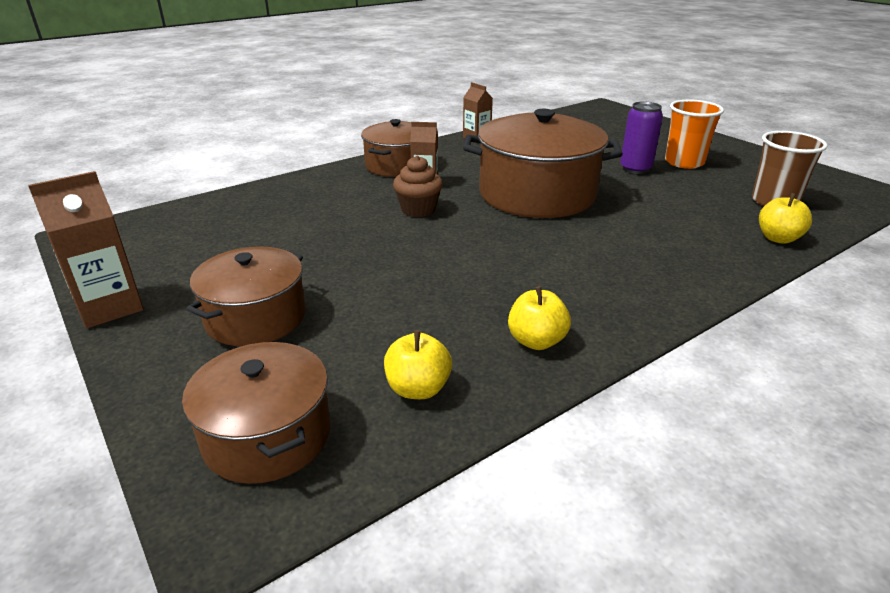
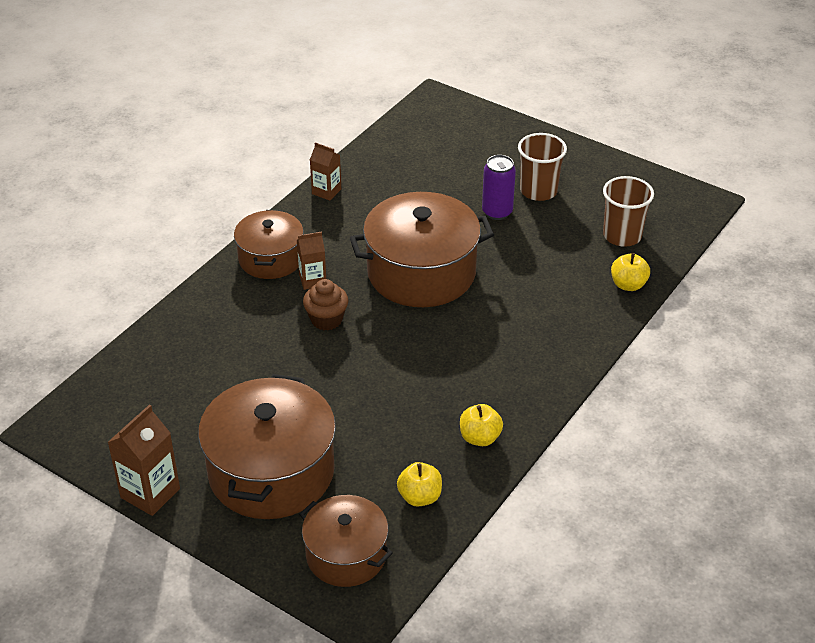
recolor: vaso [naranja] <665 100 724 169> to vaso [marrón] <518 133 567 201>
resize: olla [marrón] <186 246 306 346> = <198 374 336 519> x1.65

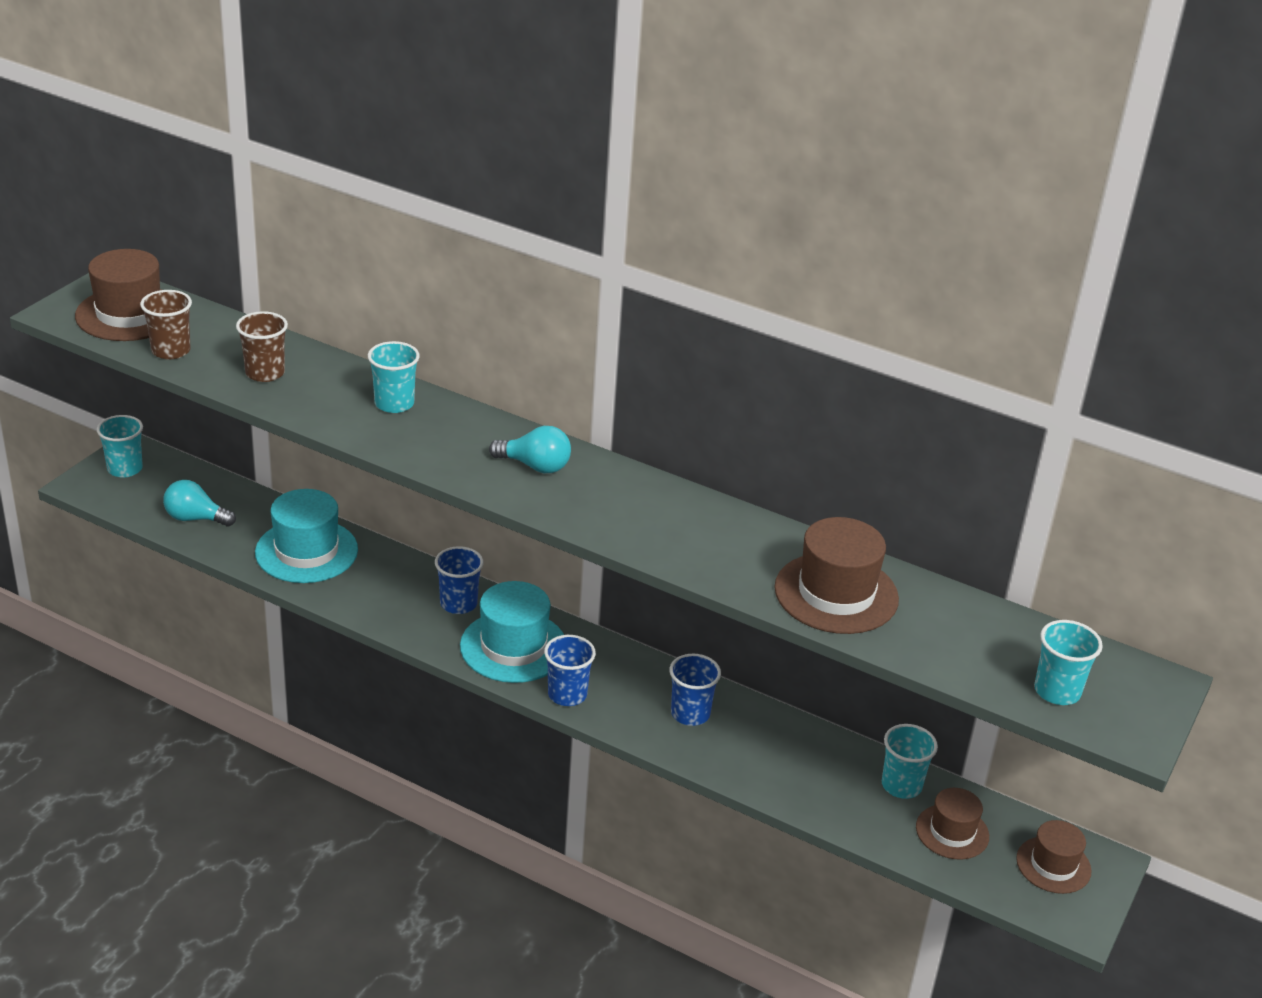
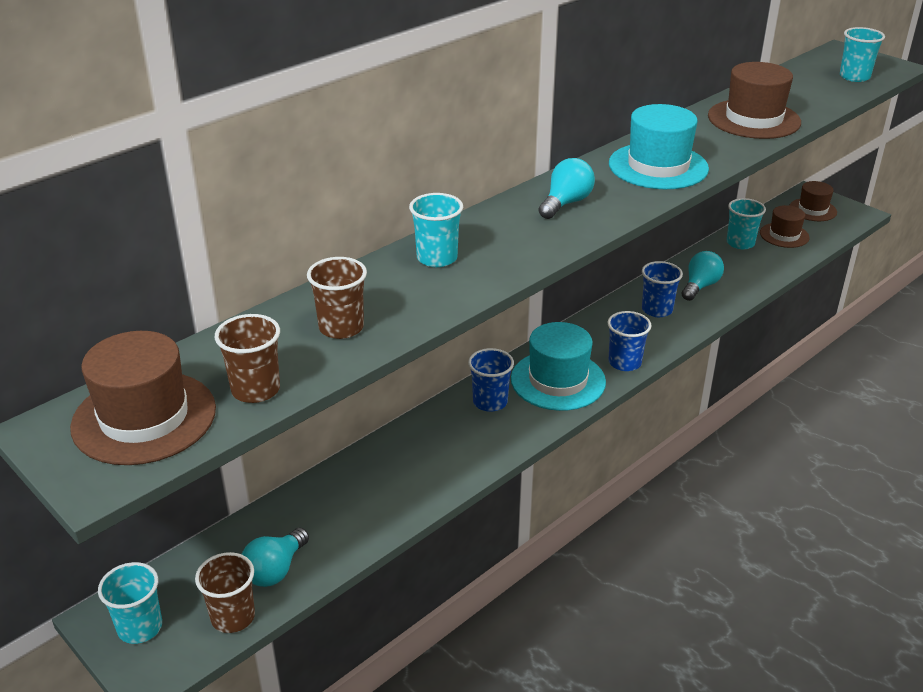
insert: bombilla [turquesa] <682 251 724 301>; vaso [marrón] <195 552 255 633>
move: sombrero [turquesa] <255 489 358 583> to <609 104 709 189>

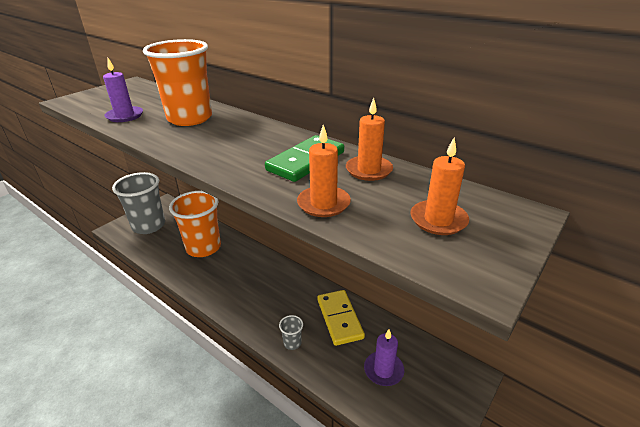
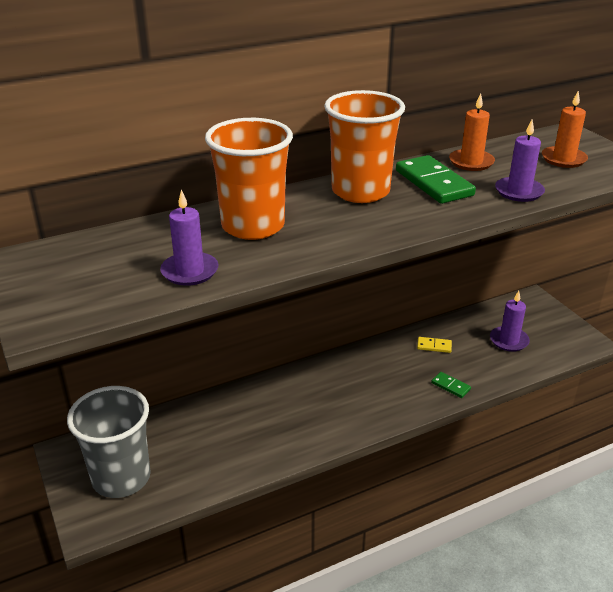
move: vaso [naranja] <169 191 221 257> to <324 90 405 203>
replace: vaso [gris] <279 315 303 350> to ficha de dominó [verde] <431 372 471 398>
recolor: vela [naranja] <297 125 351 217> to vela [morado] <495 120 545 202>
resize: ficha de dominó [amarillo] <317 290 365 346> = <417 337 452 353> x0.49

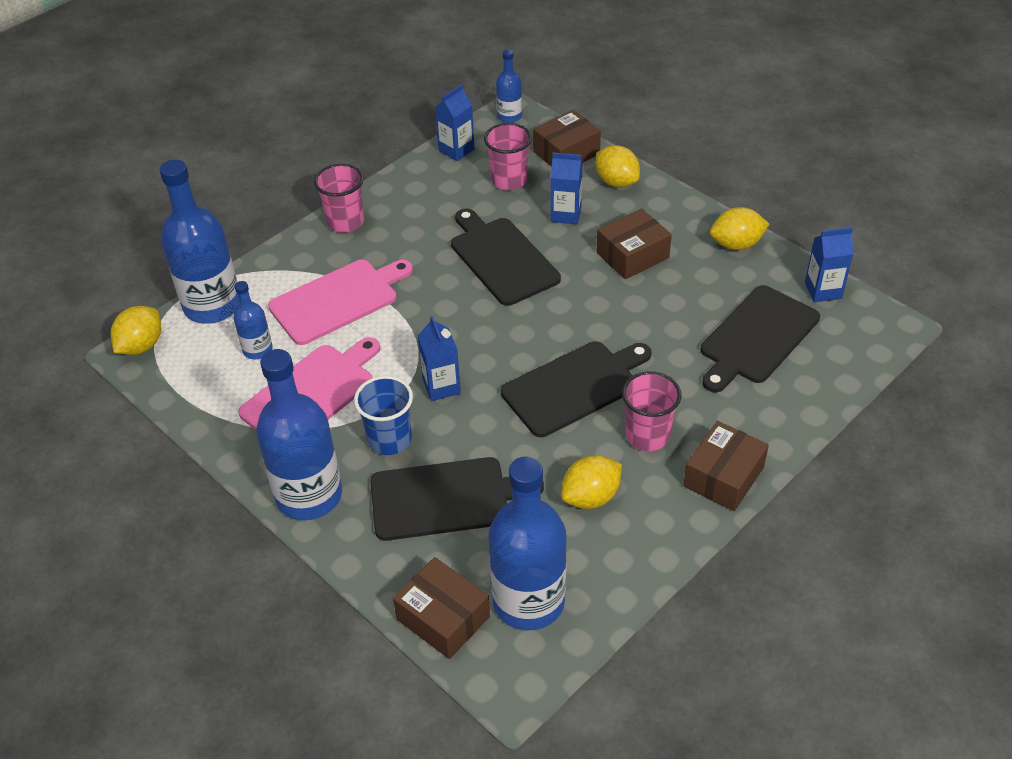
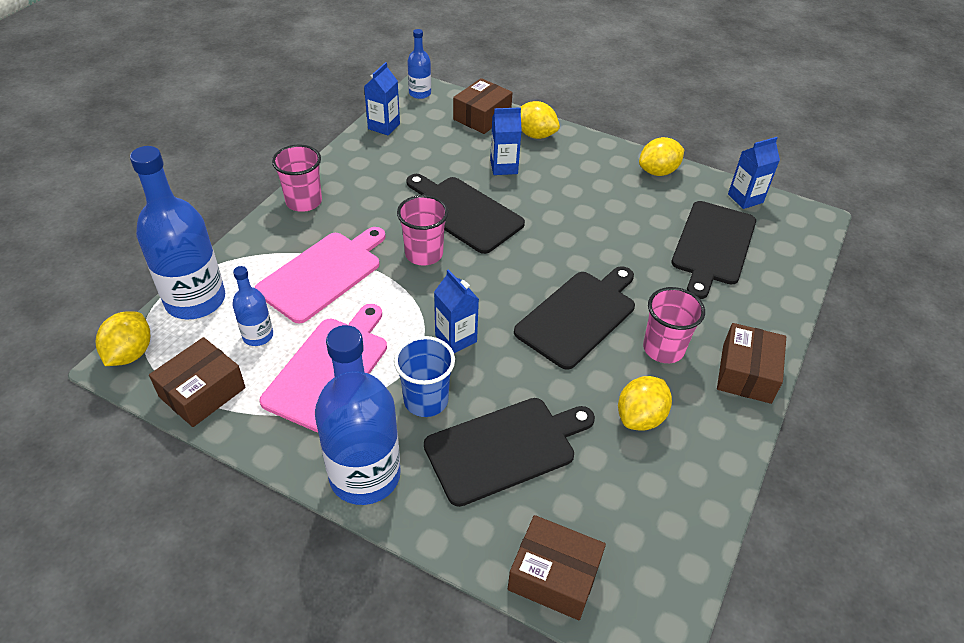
delete: botella [azul] <488 456 567 630>
move: vaso [rosa] <484 123 532 190> to <397 195 449 266>; caja [marrón] <596 208 672 279> to <149 337 246 427>

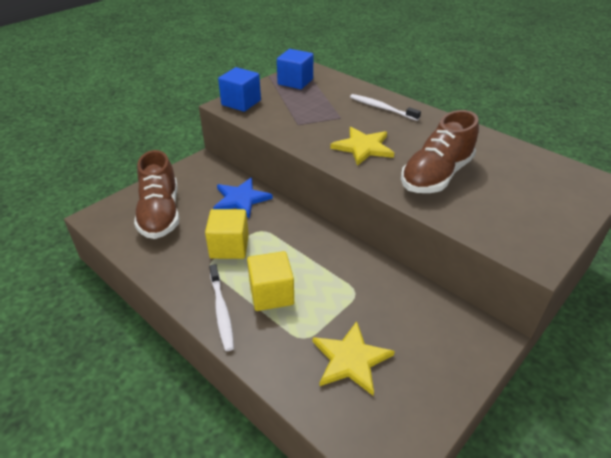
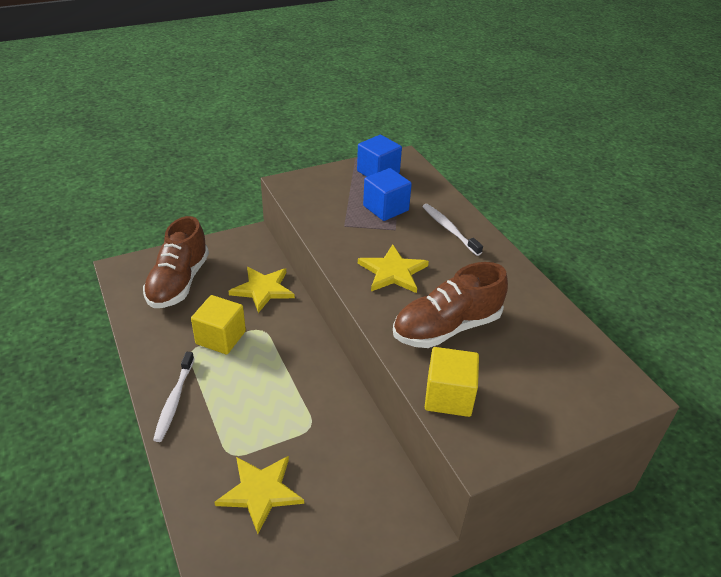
move: cubo [azul] <218 67 261 112> to <363 168 412 221>; cubo [amarillo] <247 251 294 311> to <425 347 479 417>
recolor: estrella [azul] <213 178 273 219> to estrella [amarillo] <228 267 295 313>

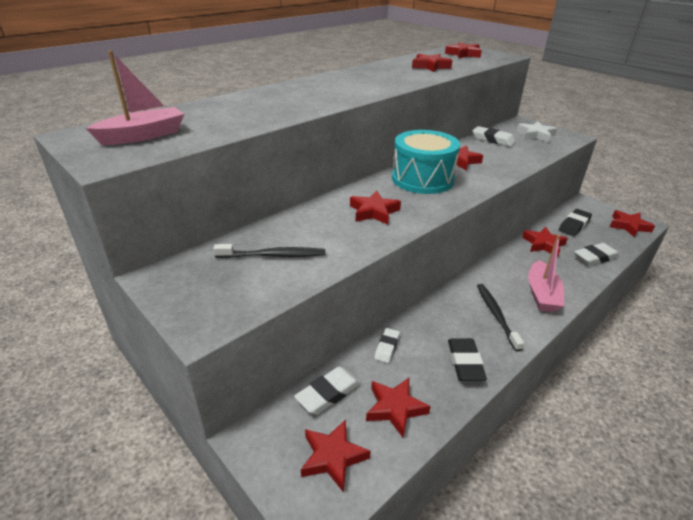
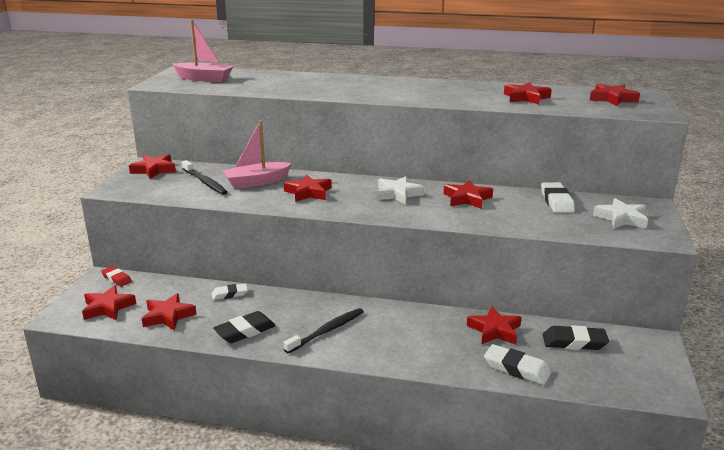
delete: goma de borrar [blanco] <294 366 361 415>
insert: goma de borrar [rojo] <101 266 132 287>
move: estrella [rojo] <610 210 655 237> to <129 154 176 179>; barco [rosa] <528 235 564 312> to <222 120 292 189>
replace: tambor [turquesa] <392 130 460 194> to estrella [blanco] <377 176 424 205>

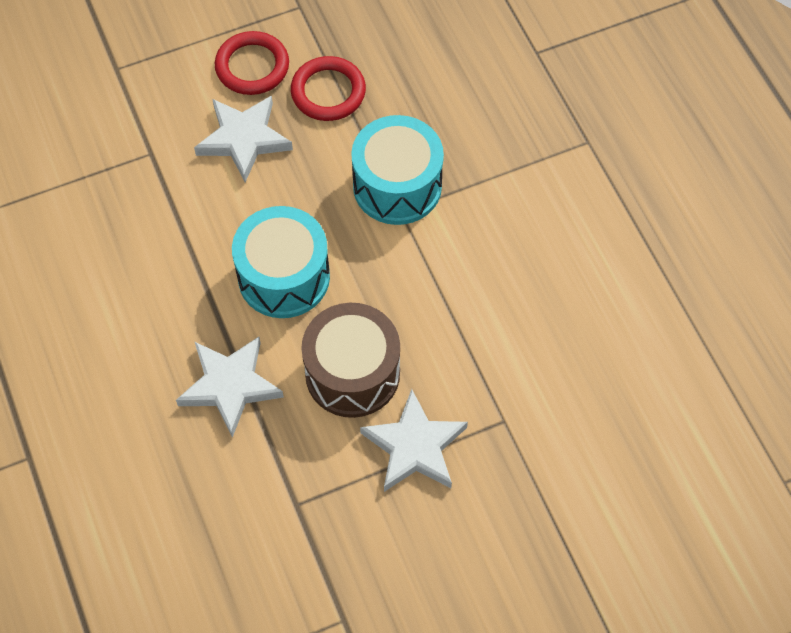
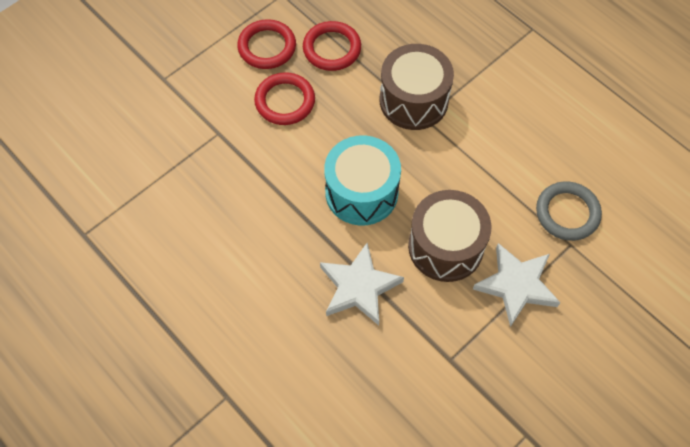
insert: anillo [gris] <536 181 602 241>
replace: estrella [blanco] <194 95 293 182> to anillo [rojo] <254 72 315 125>
recolor: tambor [turquesa] <351 115 444 225> to tambor [marrón] <379 44 454 130>

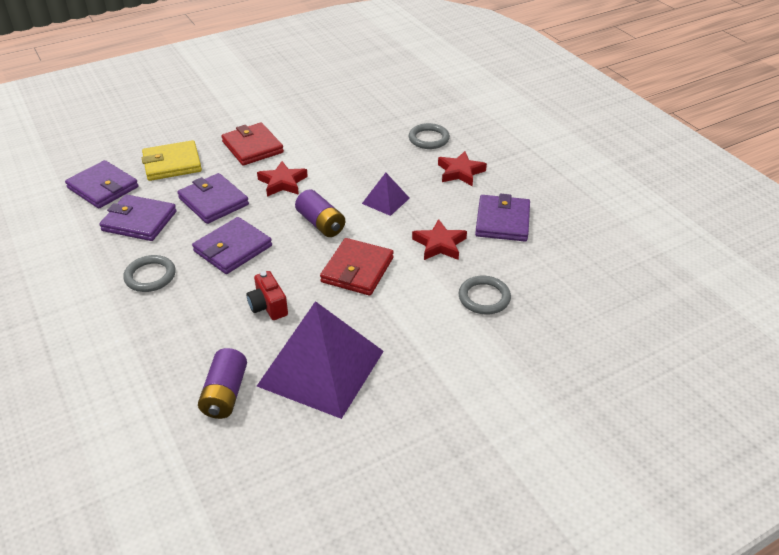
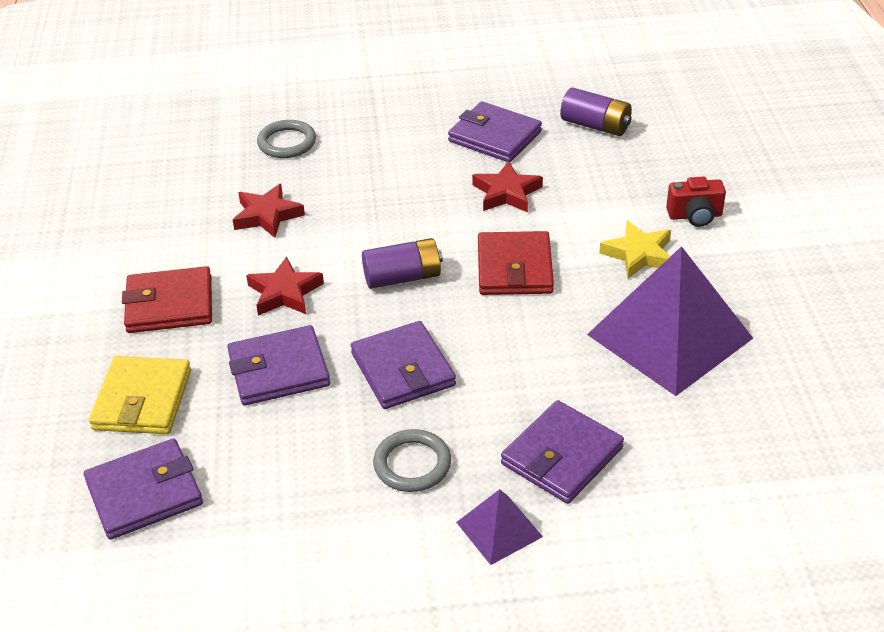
delete: anillo [gris] <458 276 511 314>
insert: estrella [amarillo] <599 220 671 278>
move: estrella [rojo] <438 151 487 186> to <233 184 305 238>; pirámide [morado] <362 173 410 216> to <456 489 543 565>; cartera [morado] <99 195 177 241> to <501 400 624 504>; cámara [rojo] <246 271 288 320> to <666 177 726 227>; pila [morado] <198 348 247 419> to <560 88 632 136>
rotate: cartera [rojo] <320 238 394 296> = <478 231 554 295> 45 degrees clockwise

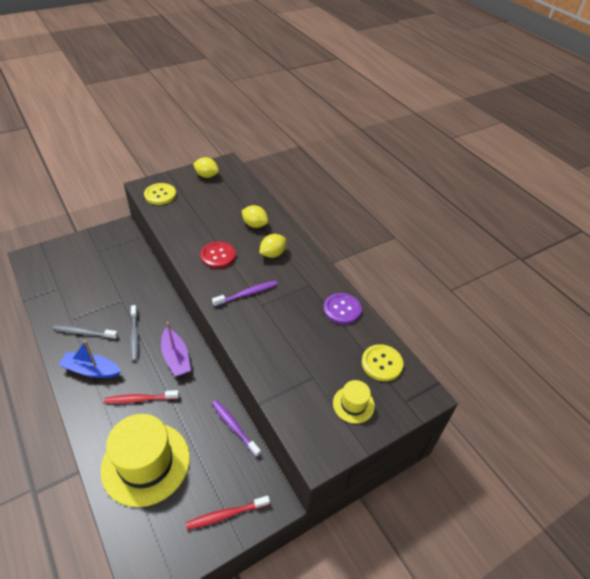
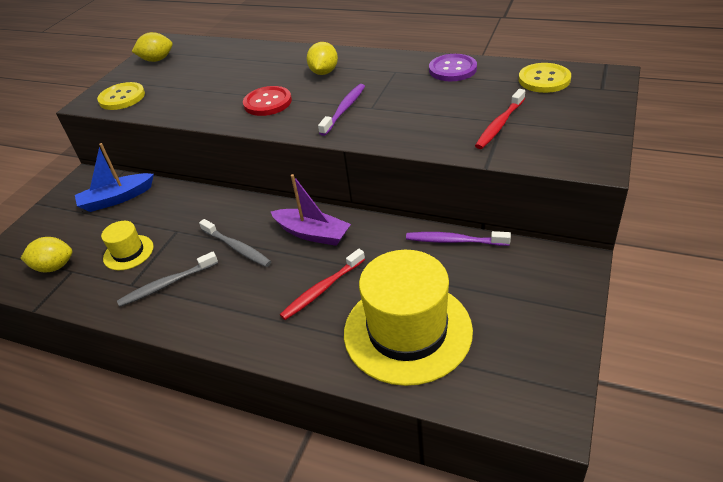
move: limón [amarillo] <242 205 268 228> to <20 237 72 273>; barco [azul] <58 341 121 378> to <75 143 154 212>; sombrero [amarillo] <333 380 375 424> to <101 221 154 270>; cepillo de dientes [rojo] <186 496 270 530> to <475 89 525 149>

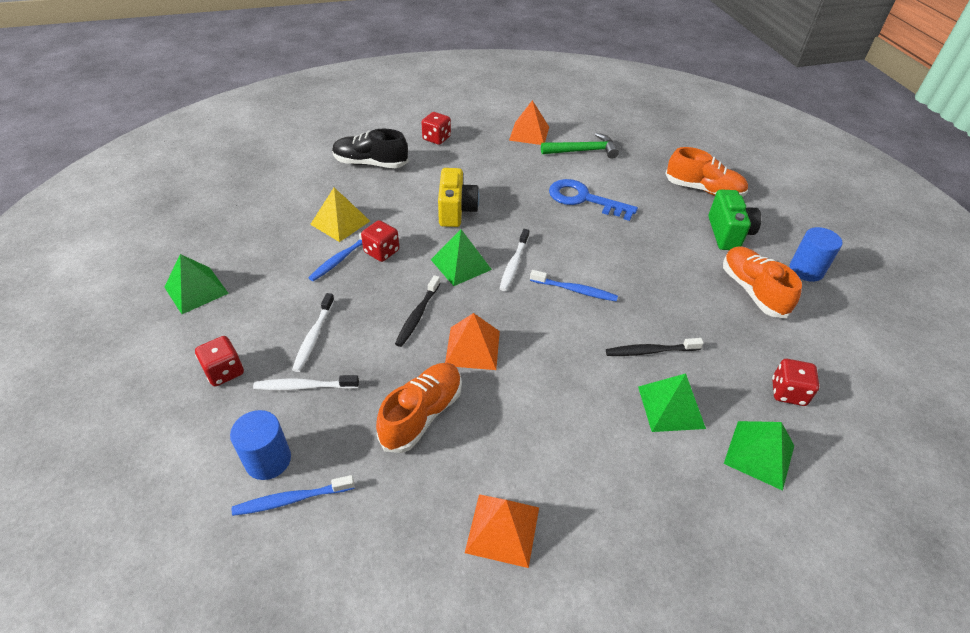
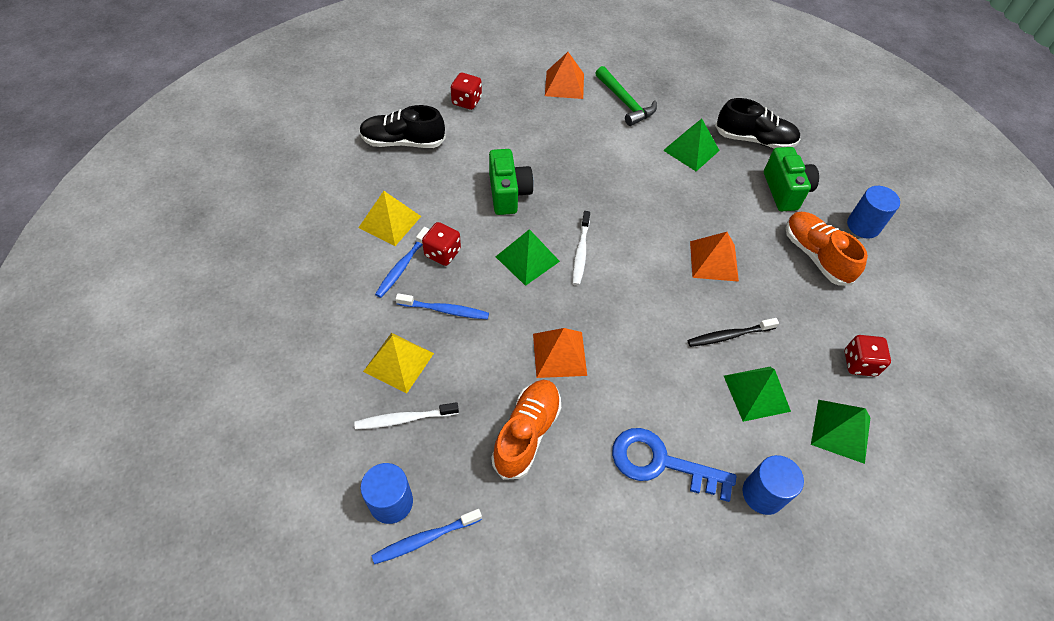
delete: cepillo de dientes [negro] <395 275 440 347>; dado [rojo] <195 336 244 386>
insert: cilindro [azul] <743 455 804 515>
move: llave [azul] <549 179 638 221> to <612 428 737 502>; pirámide [verde] <164 254 229 314> to <663 119 720 171>; cepillo de dientes [azul] <530 270 618 301> to <396 293 489 319>; pirámide [naranja] <465 494 539 568> to <690 232 739 282>
replace: cepillo de dientes [blanco] <292 293 335 372> to pirámide [amarillo] <363 333 434 394>
recolor: zapato [naranja] <665 147 748 197> to zapato [negro] <715 98 800 149>; cámara [amarillo] <438 168 480 227> to cámara [verde] <489 149 534 215>
rotate: martillo [verde] <541 133 619 159> = <595 66 657 126> 75 degrees clockwise

